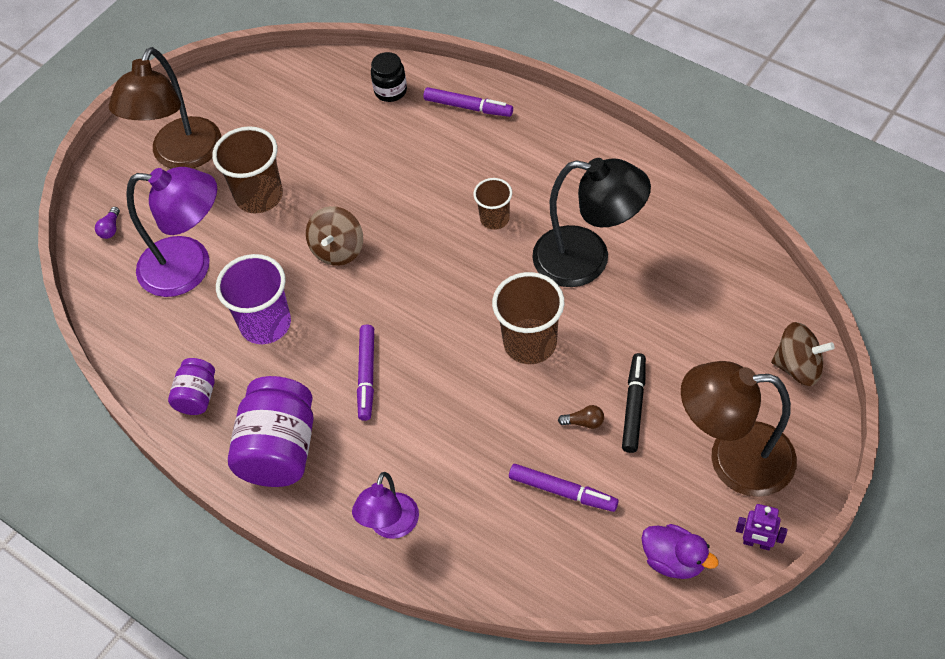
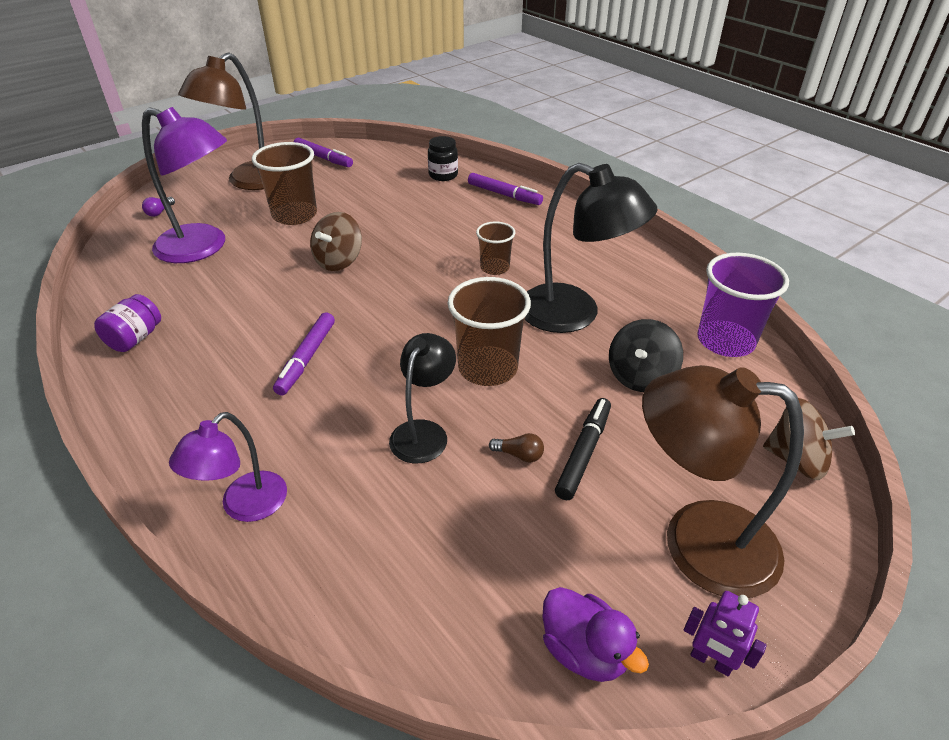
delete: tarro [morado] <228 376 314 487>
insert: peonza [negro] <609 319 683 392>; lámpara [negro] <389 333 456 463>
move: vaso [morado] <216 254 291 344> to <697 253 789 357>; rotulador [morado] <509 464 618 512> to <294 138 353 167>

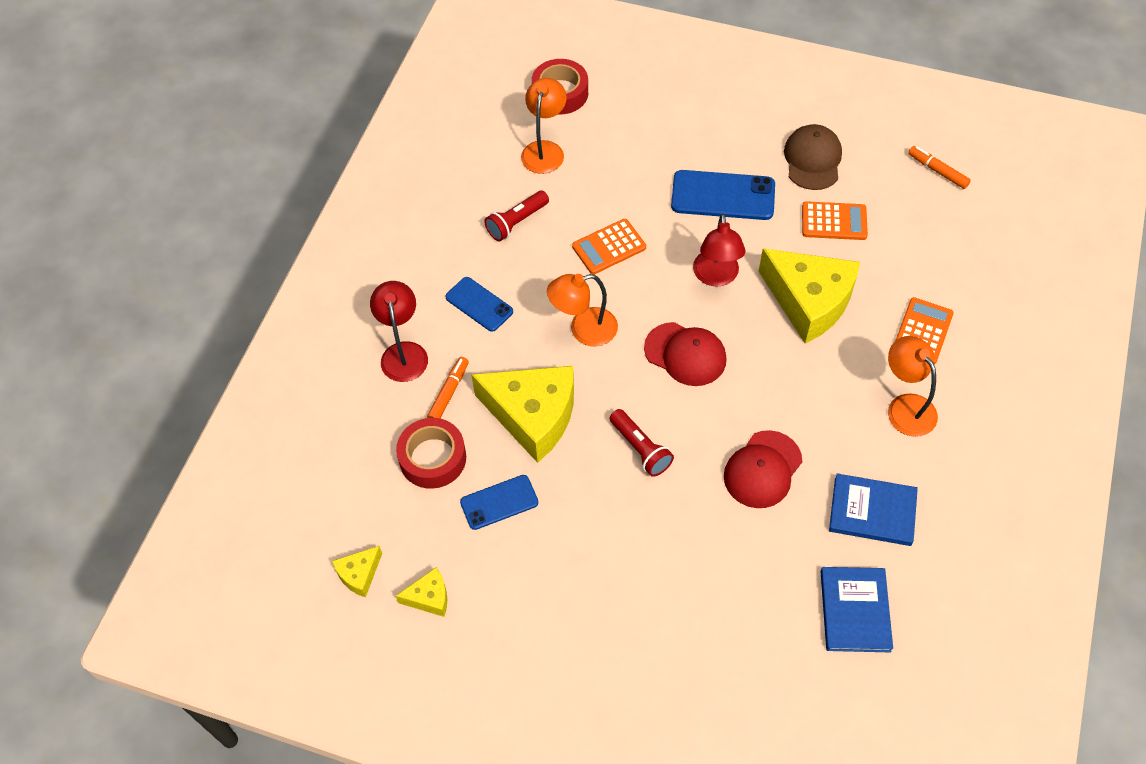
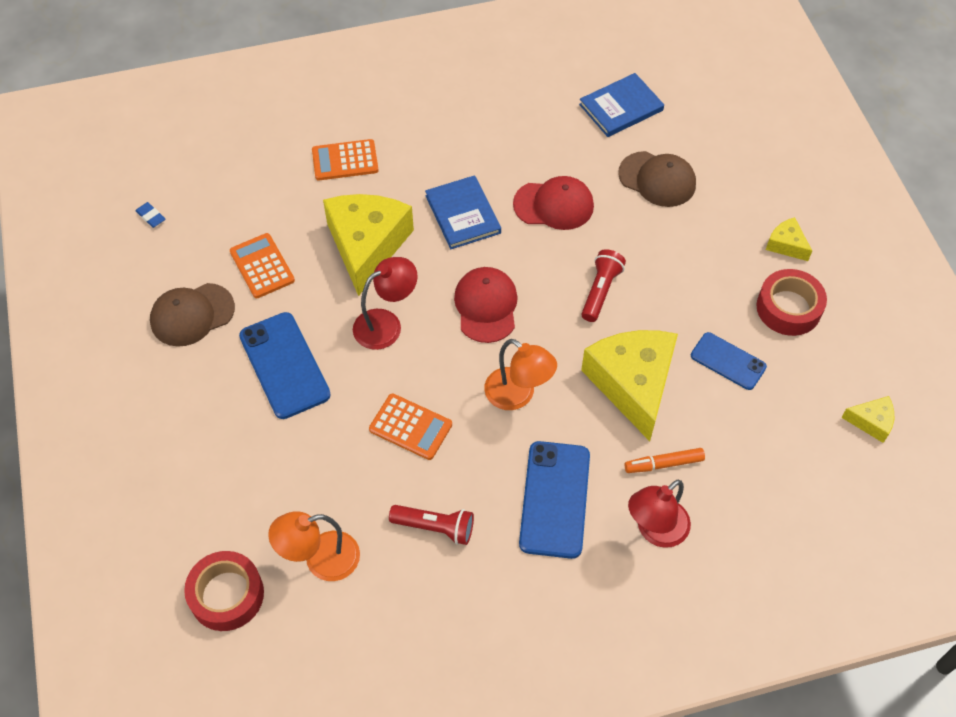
delete: lámpara [naranja] <888 336 938 437>
insert: gorra [marrón] <618 151 696 207>
move: cinta adhesiva [rojo] <396 418 466 489> to <756 269 827 336>; libro [azul] <829 473 918 546> to <425 175 501 249>; queso [amarillo] <396 567 447 617> to <766 217 812 261>
replace: rotulador [naranja] <908 146 971 189> to goma de borrar [azul] <135 202 166 228>
resize: móvil [azul] <445 277 513 332> = <519 441 590 559> x1.60

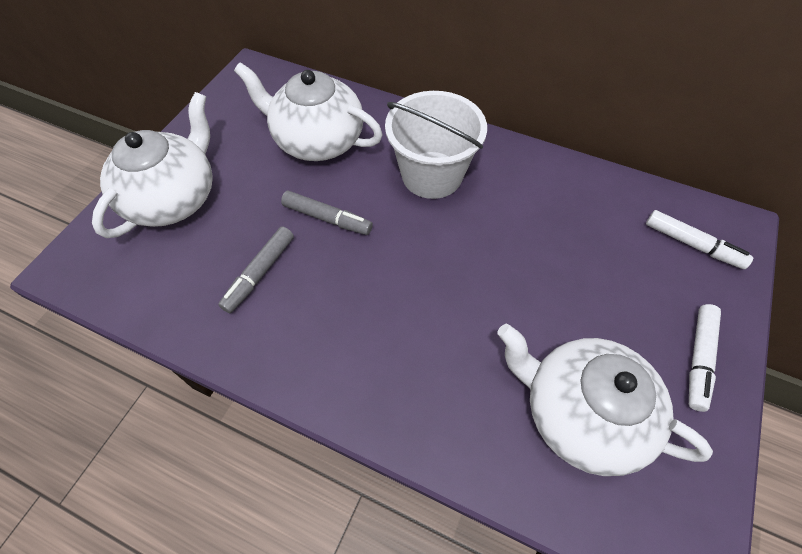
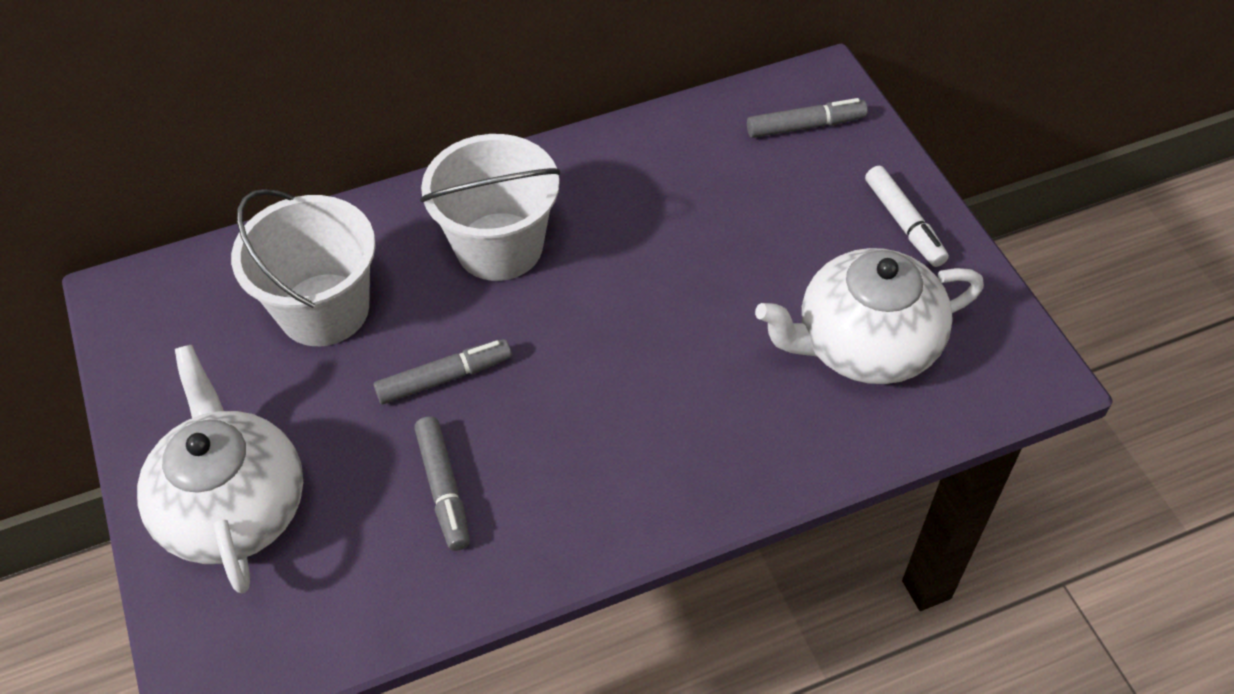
replace: tetera [blanco] <234 62 383 161> to balde [blanco] <231 189 376 346>
recolor: rotulador [blanco] <646 210 753 269> to rotulador [gris] <747 98 868 138>

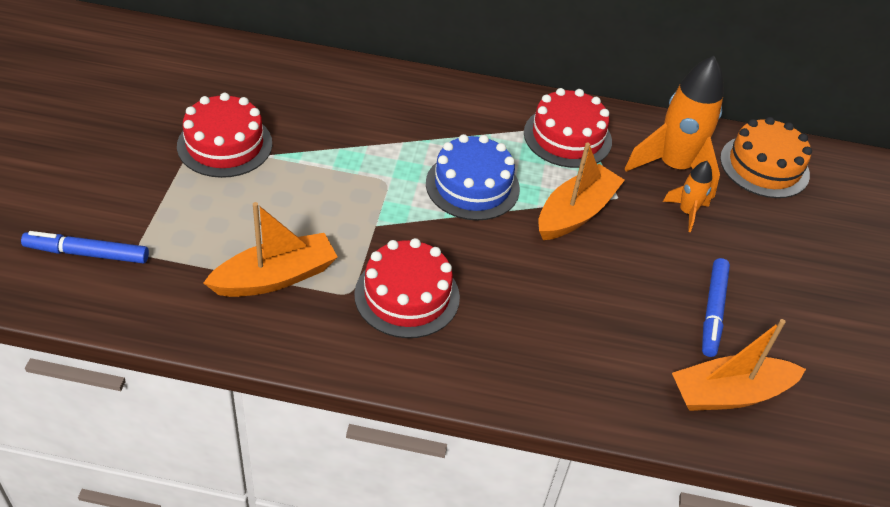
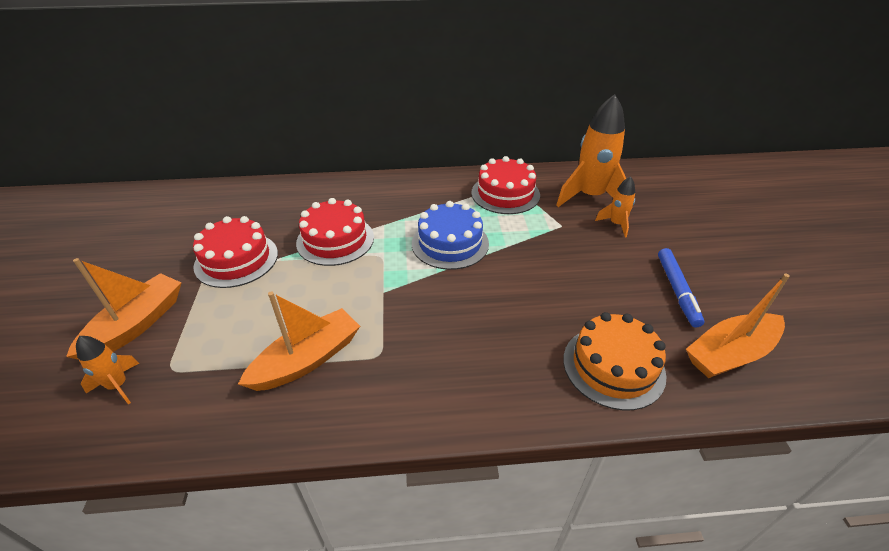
move: tarta [naranja] <720 117 812 198> to <563 312 666 410>; barco [naranja] <538 142 625 240> to <66 258 182 359>; tarta [rojo] <354 238 460 338> to <296 198 374 266>
replace: rotulador [azul] <21 231 149 264> to cohete [naranja] <76 336 139 404>

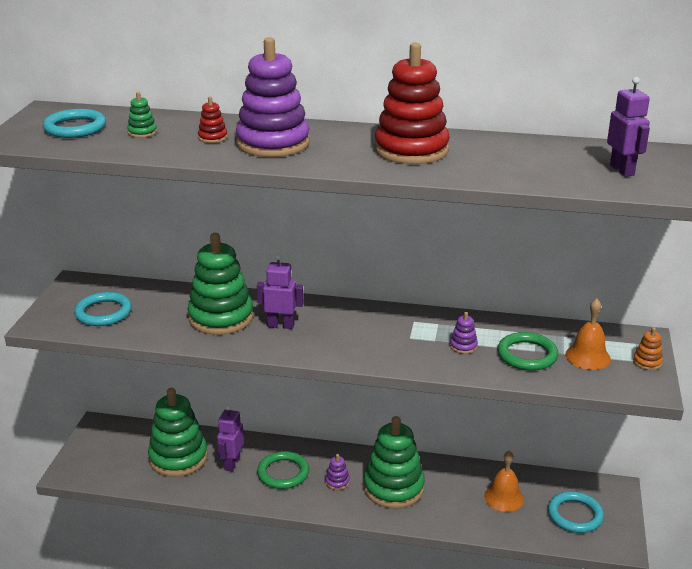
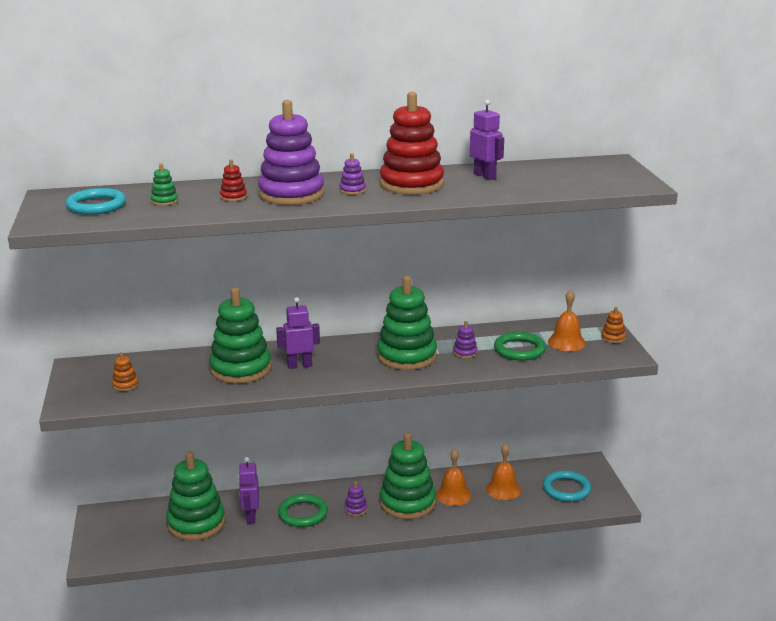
insert: juguete apilable [morado] <340 153 366 195>; juguete apilable [verde] <377 276 437 370>; campana [naranja] <436 449 472 506>
move: robot [morado] <607 77 650 177> to <470 99 504 180>
replace: anillo [turquesa] <74 292 132 326> to juguete apilable [naranja] <112 352 138 391>

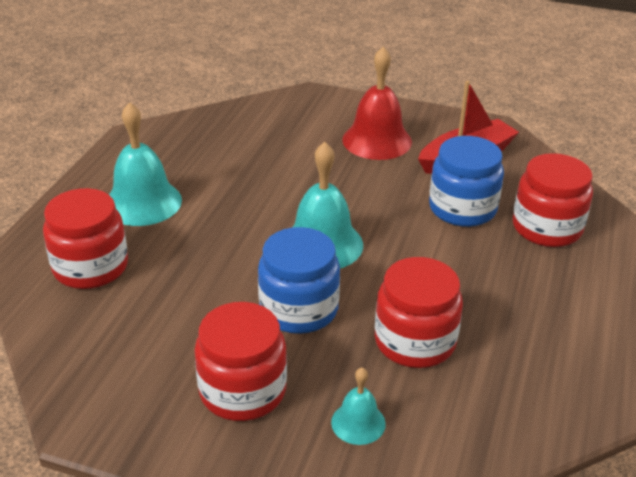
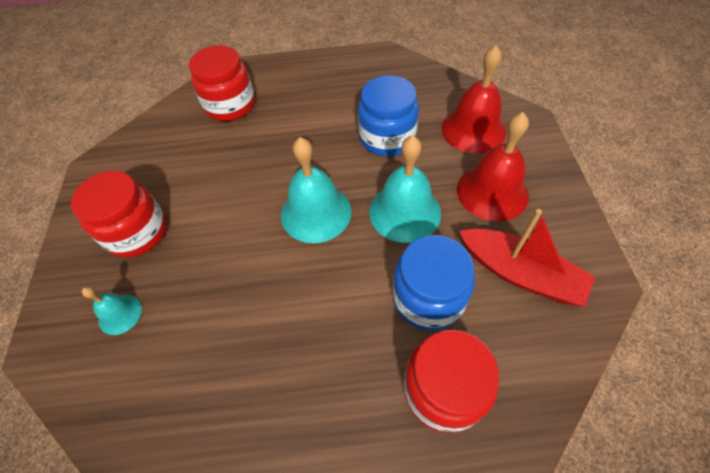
delete: tarro [rojo] <375 257 463 368>
insert: campana [rojo] <442 45 506 154>
move: campana [turquesa] <109 102 182 226> to <369 135 441 243>; tarro [azul] <258 227 340 334> to <358 75 419 156>

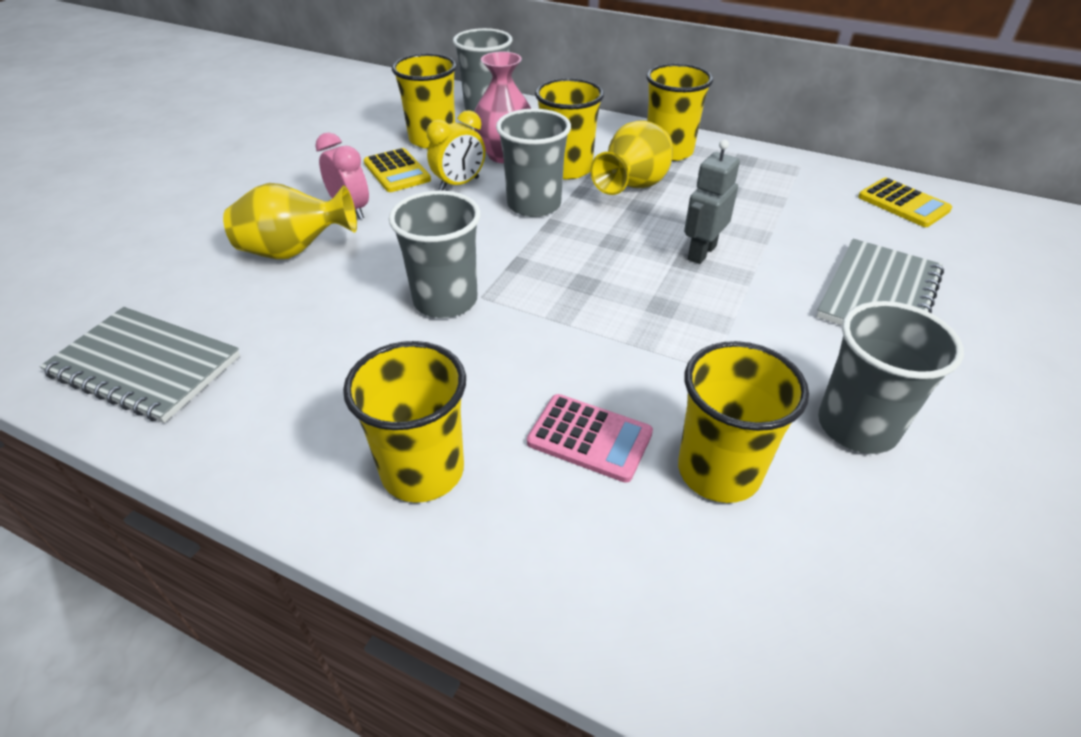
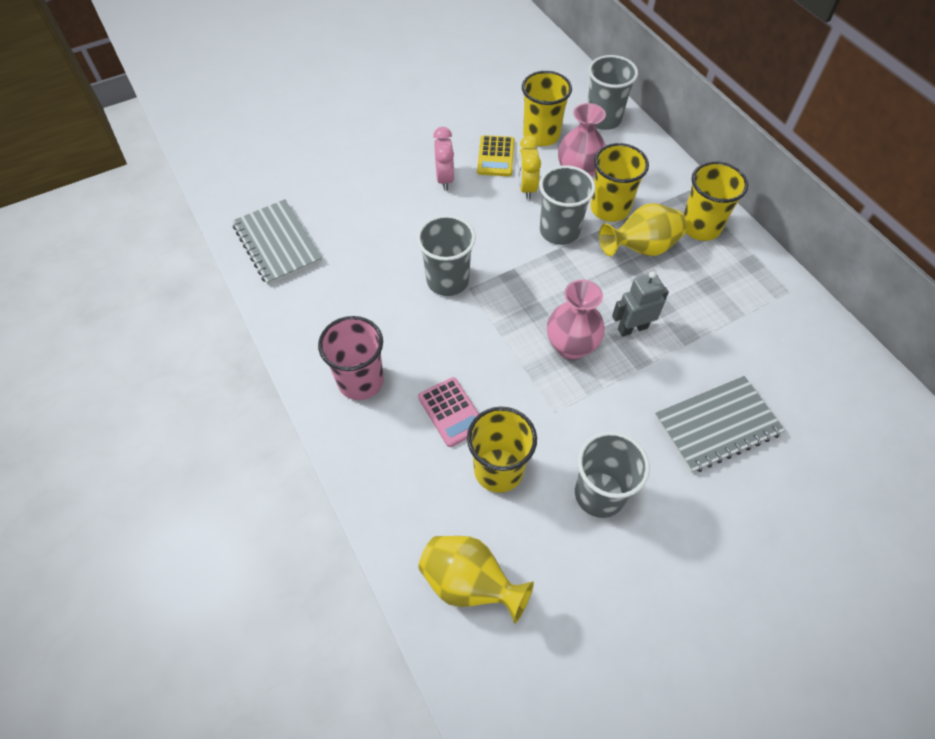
delete: calculadora [amarillo] <858 178 952 227>
insert: florero [rosa] <547 280 605 360>
move: florero [amarillo] <223 183 357 259> to <419 536 534 623>
recolor: vaso [amarillo] <343 341 466 503> to vaso [rosa] <318 316 384 400>
rotate: despertador [amarillo] <427 110 485 191> = <518 135 541 200> 90 degrees clockwise

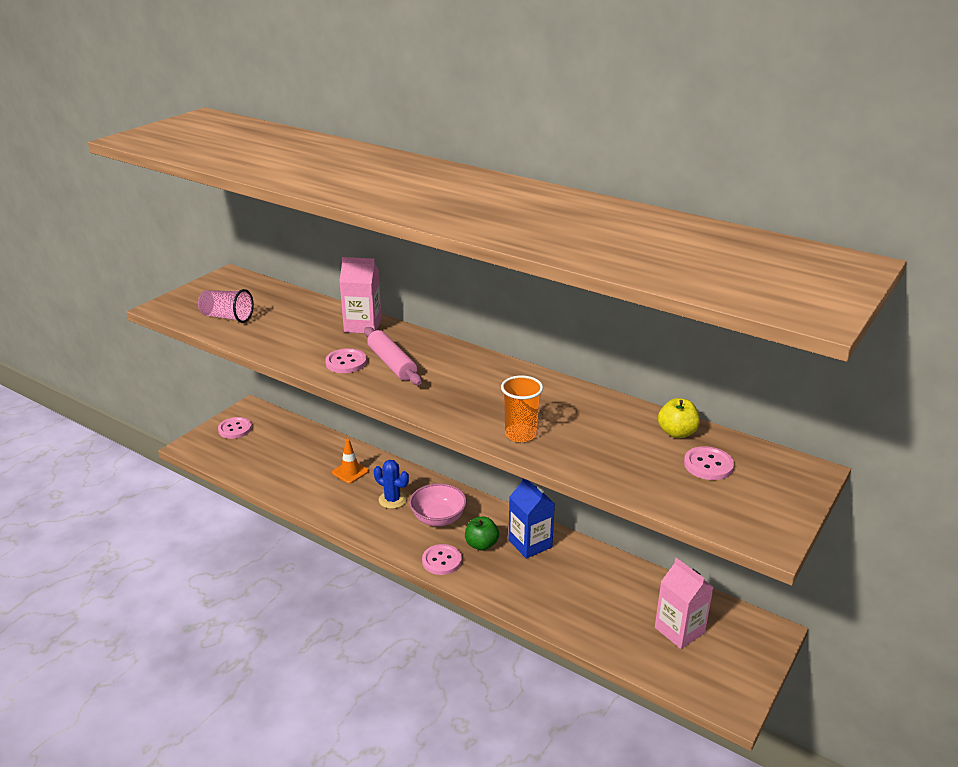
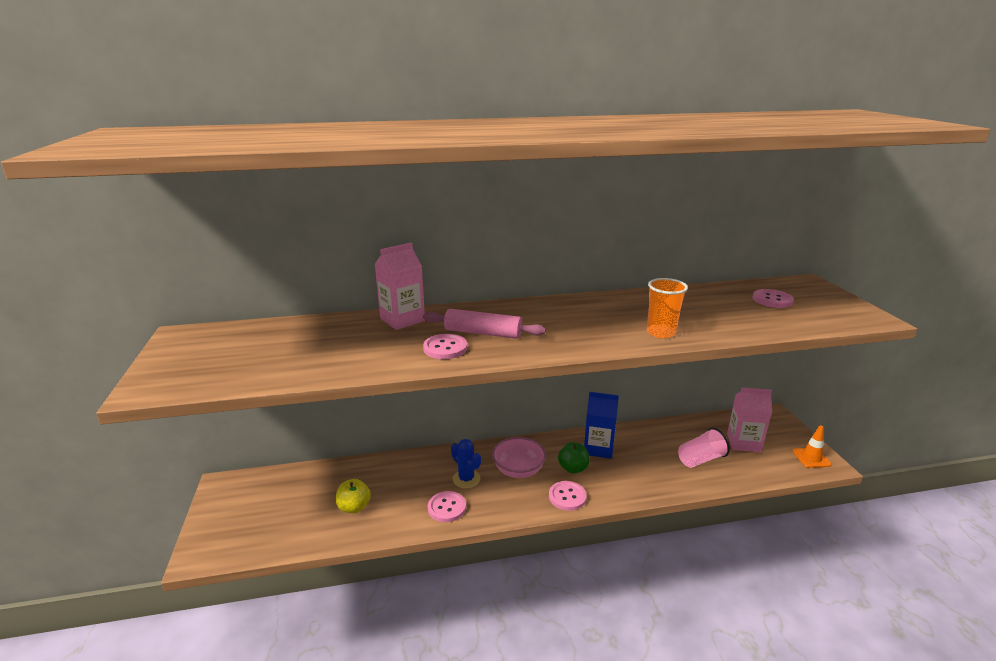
move: vaso [rosa] <198 289 254 323> to <678 428 730 468>; manzana [amarillo] <658 398 700 438> to <336 479 371 513>; botón [rosa] <218 417 252 439> to <428 491 466 522>; cono de tráfico [naranja] <332 439 369 484> to <792 425 832 468>
rotate: cactus [azul] <374 460 409 509> = <451 439 481 489> 60 degrees clockwise

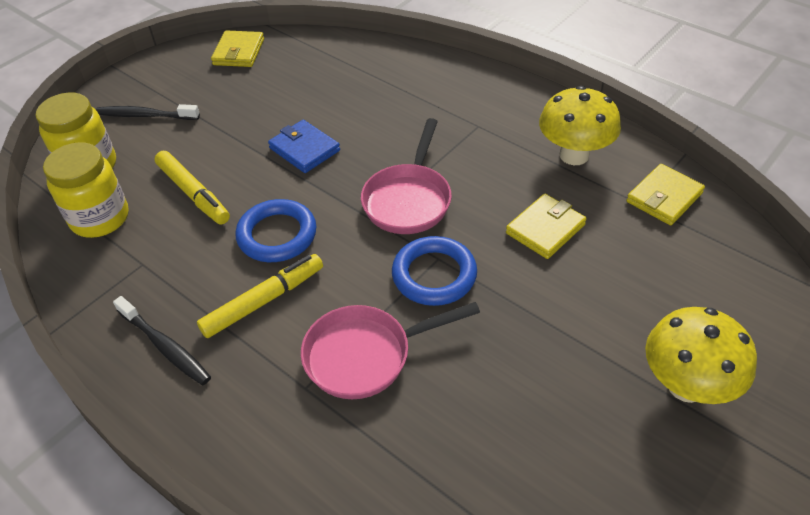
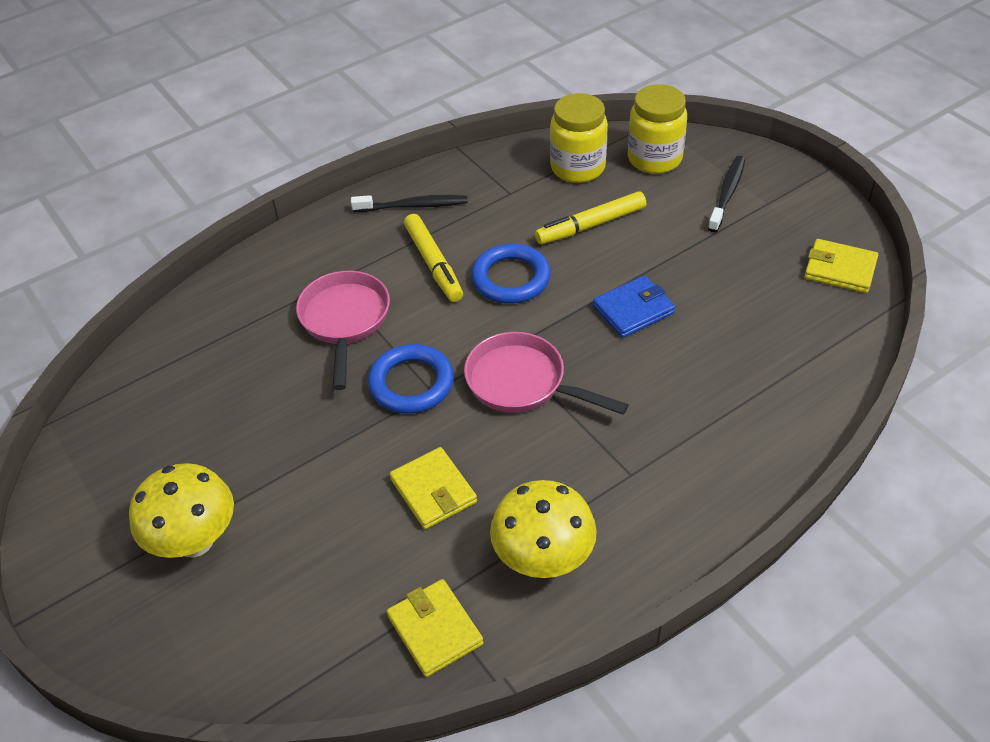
rotate: cepillo de dientes [negro] <113 296 211 385> = <351 195 468 212> 150 degrees counterclockwise

